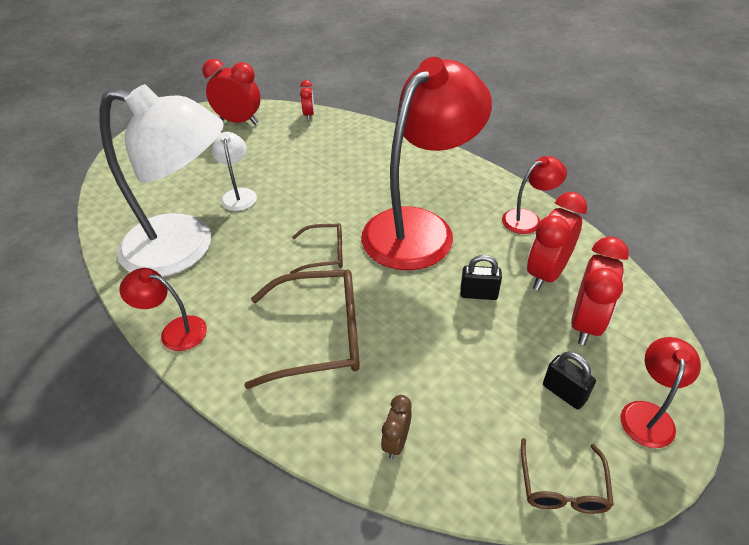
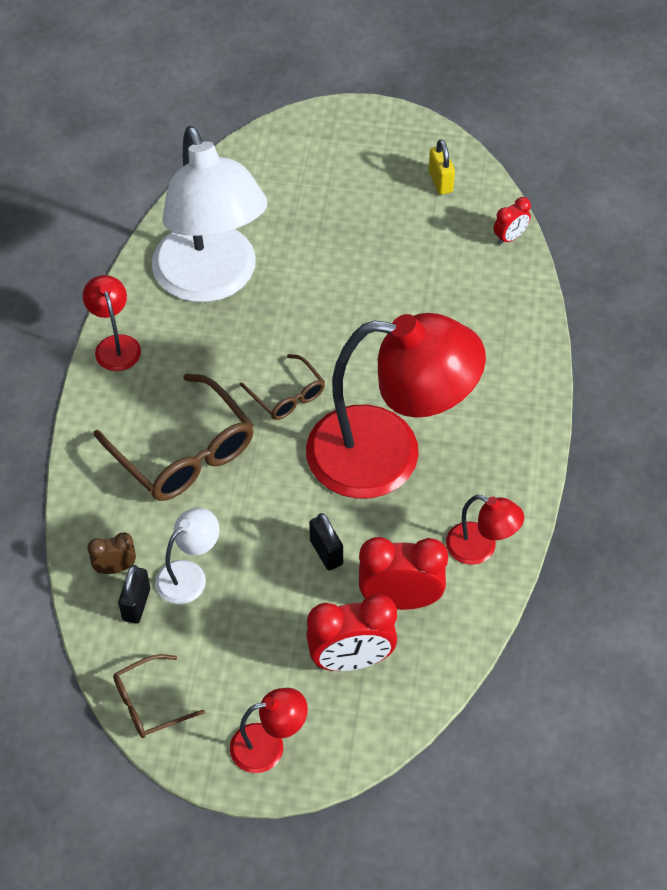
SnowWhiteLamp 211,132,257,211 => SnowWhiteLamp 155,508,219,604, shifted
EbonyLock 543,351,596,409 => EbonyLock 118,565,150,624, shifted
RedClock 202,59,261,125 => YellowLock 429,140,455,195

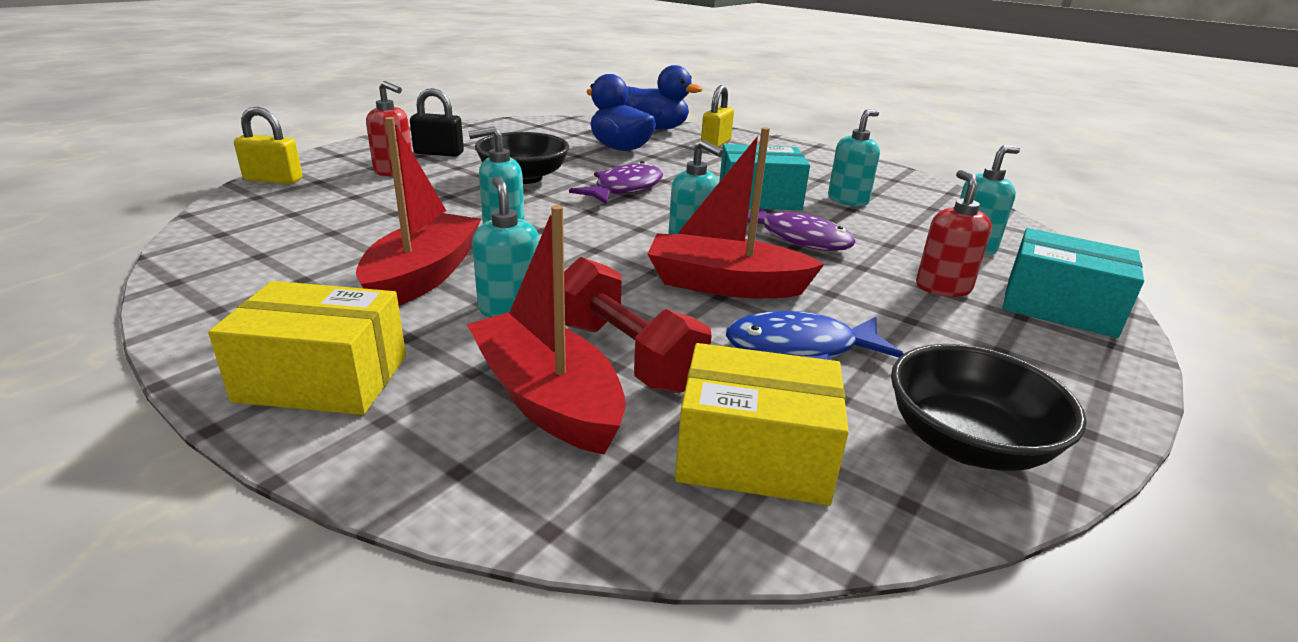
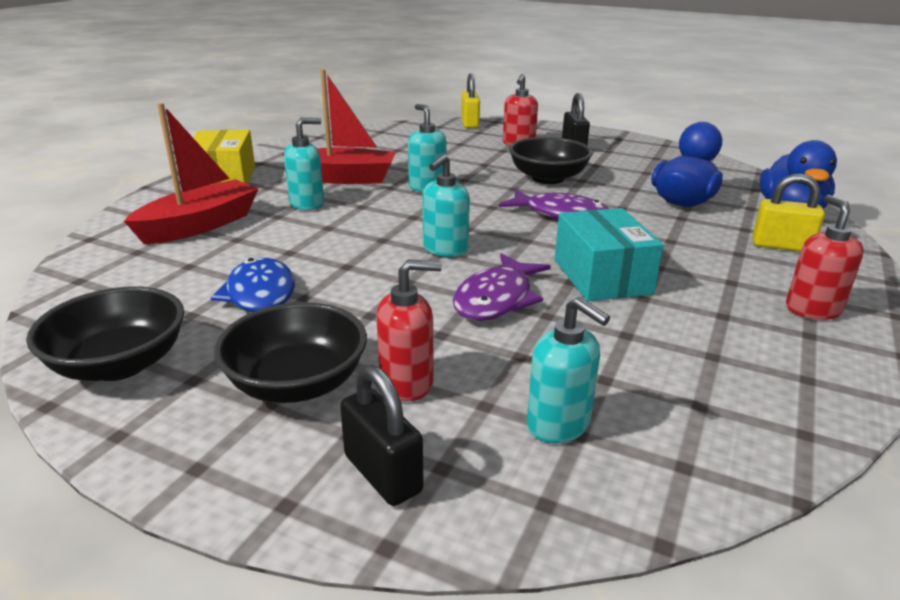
RedDumbbell 564,257,712,393 => nothing
RedBoat 648,127,825,298 => nothing
YellowBox 675,343,849,506 => nothing
TealPumpBottle 828,109,880,206 => nothing
nothing => EbonyBowl 214,302,367,403
nothing => RedPumpBottle 786,195,864,320
TealBox 1003,228,1144,338 => EbonyLock 340,365,423,506

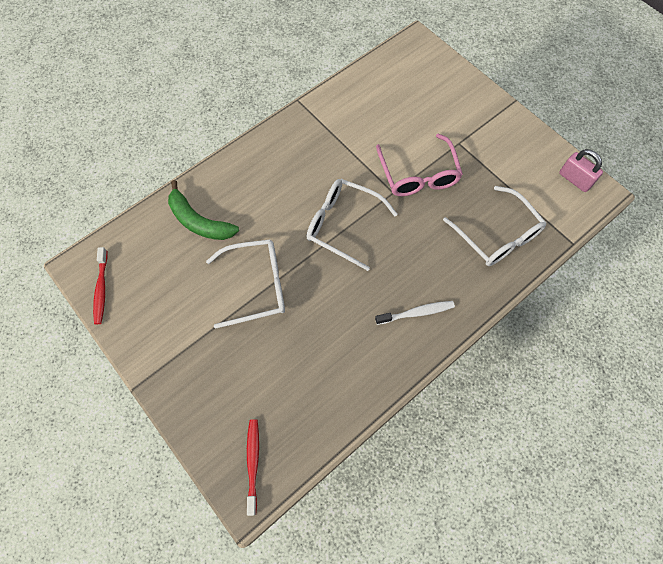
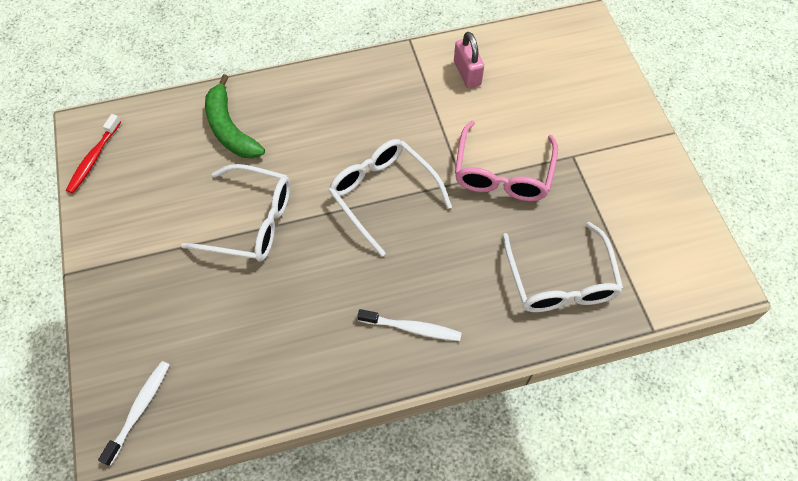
RosePinkLock 559,149,603,192 => RosePinkLock 454,32,484,88, shifted
RedDentalBrush 247,419,259,516 => SnowWhiteDentalBrush 98,361,170,466

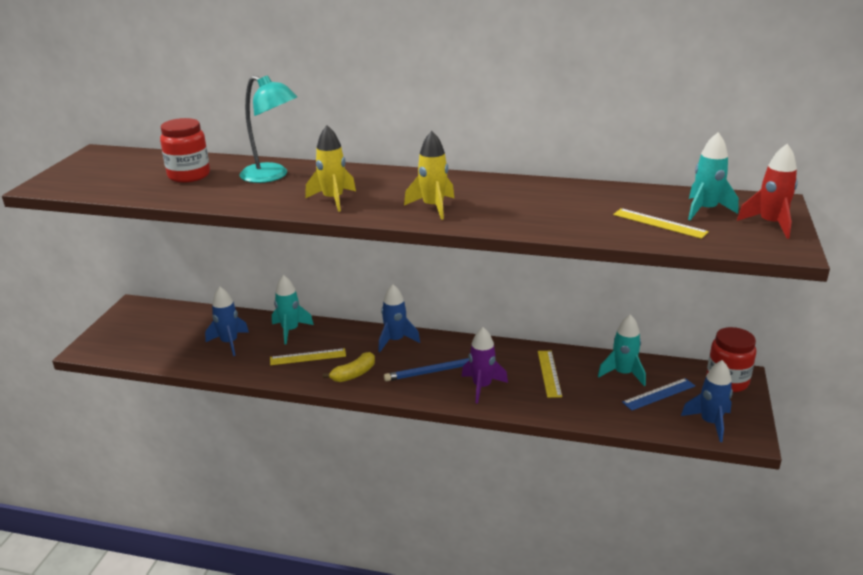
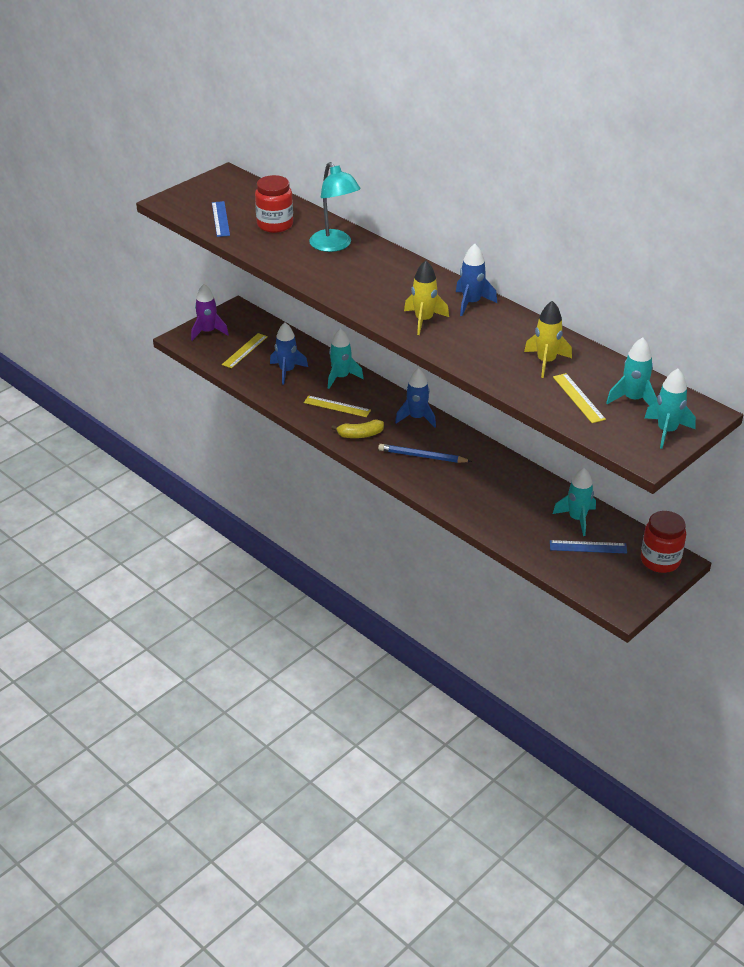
nothing => BlueRuler 212,201,230,237
YellowToyRocket 305,125,356,212 => YellowToyRocket 524,301,572,378, shifted
RoyalPurpleToyRocket 461,327,508,404 => RoyalPurpleToyRocket 191,284,229,341, shifted
YellowRuler 538,351,562,398 => YellowRuler 222,333,268,368, shifted
BlueToyRocket 681,360,733,442 => BlueToyRocket 456,244,497,316, shifted
RedToyRocket 737,144,798,239 => TealToyRocket 645,368,696,449

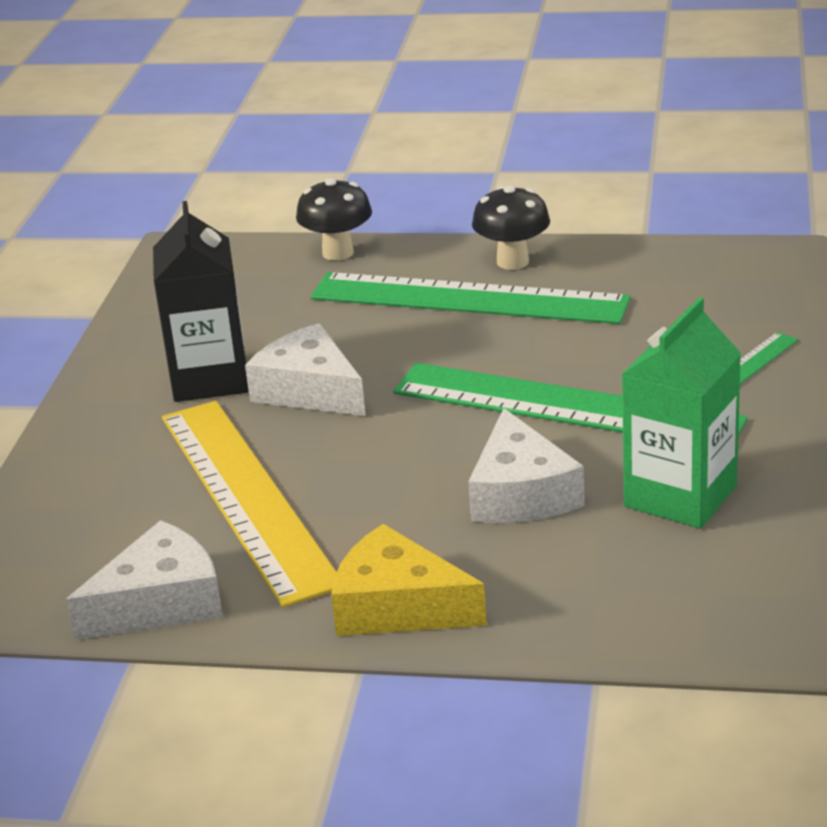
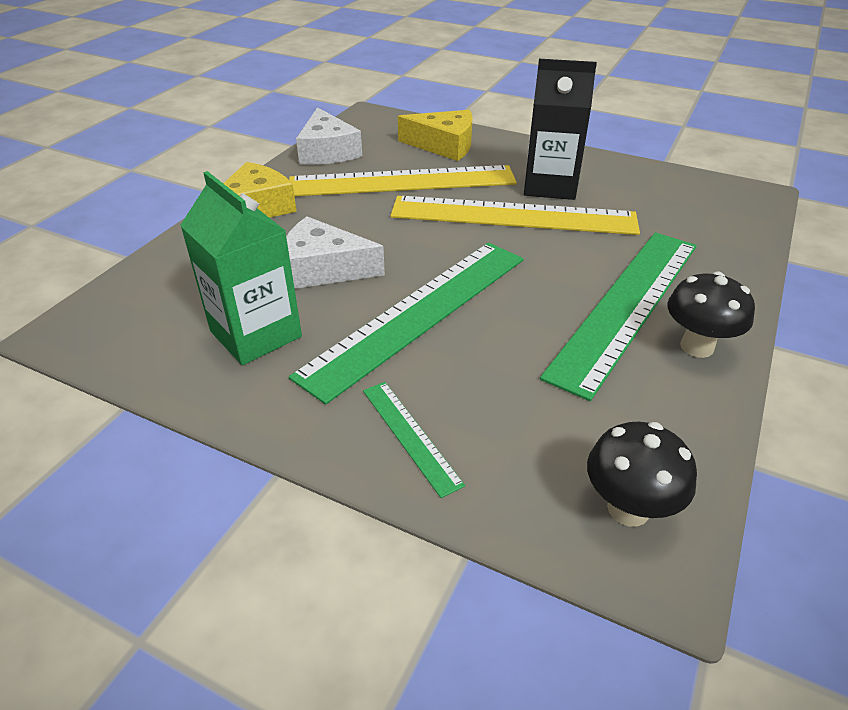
nothing => YellowCheese 398,110,472,161
EbonyMushroom 296,178,372,261 => EbonyMushroom 587,422,697,527, shifted
SnowWhiteCheese 245,323,366,416 => YellowRuler 390,196,640,235

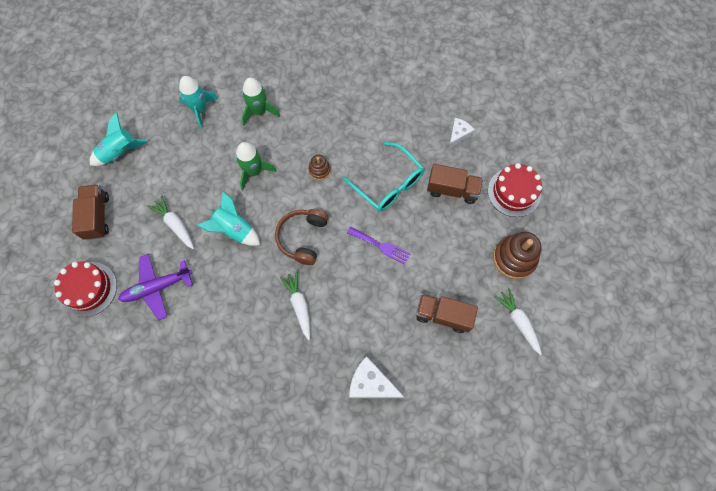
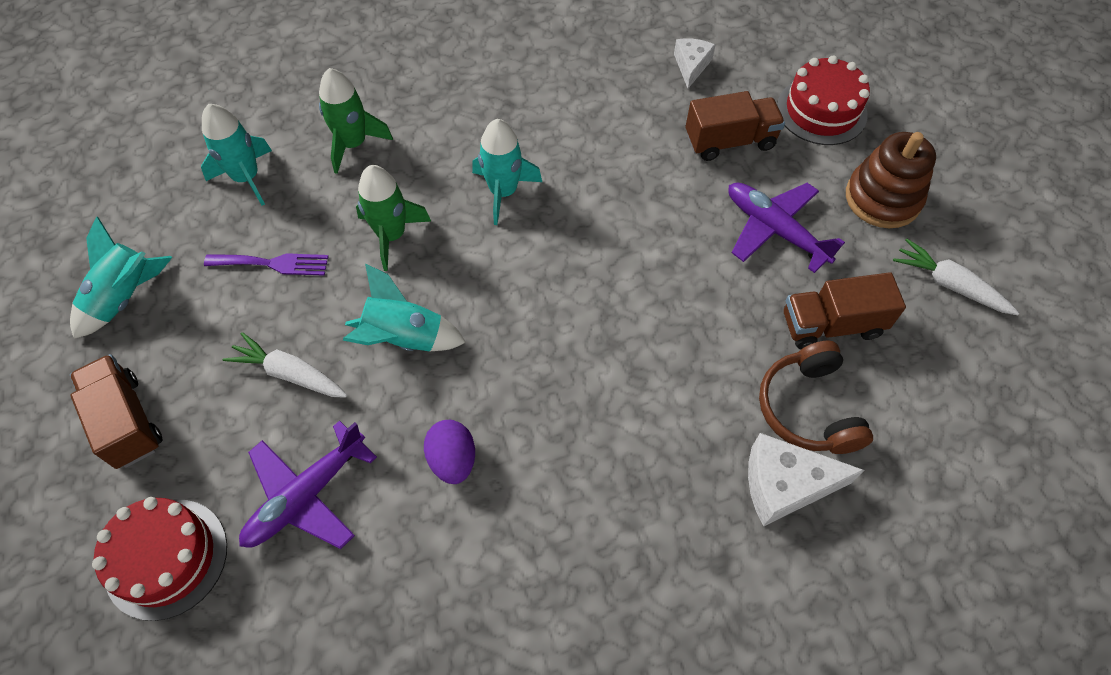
SnowWhiteCarrot 280,271,310,340 => nothing
TealSpectacles 343,142,424,212 => nothing
nothing => RoyalPurpleEggShape 424,420,475,484
nothing => RoyalPurpleToyPlane 728,182,845,273
BrownOverEarHeadphones 275,209,329,265 => BrownOverEarHeadphones 759,341,873,454, shifted
RoyalPurpleTableFork 347,227,411,264 => RoyalPurpleTableFork 204,253,329,276, shifted
BrownRingStacker 308,155,331,180 => TealToyRocket 472,119,542,225

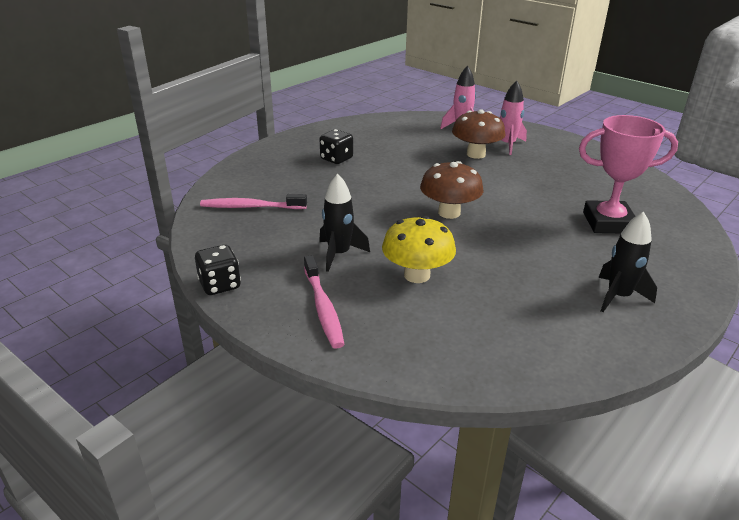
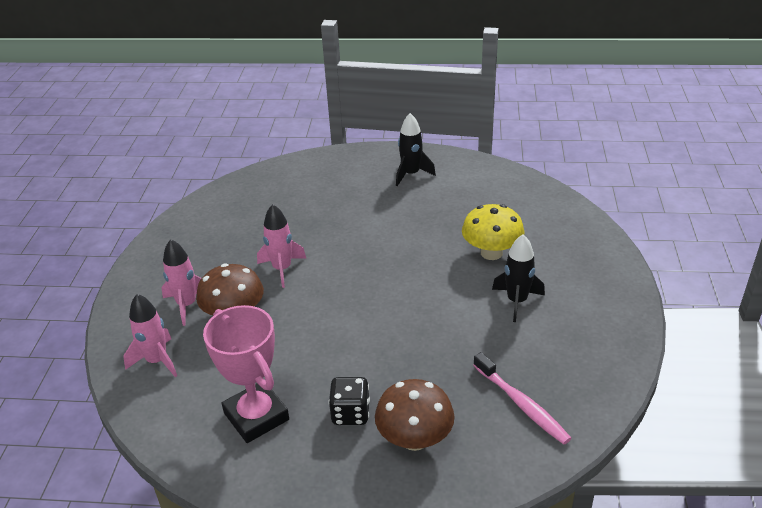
EbonyDie 195,245,241,295 => nothing
RosePinkDentalBrush 304,255,344,349 => nothing
nothing => RosePinkToyRocket 257,204,306,288
BrownMushroom 420,161,483,219 => BrownMushroom 375,379,455,451, shifted
RosePinkTrophy 579,115,678,233 => RosePinkTrophy 203,305,289,443, shifted

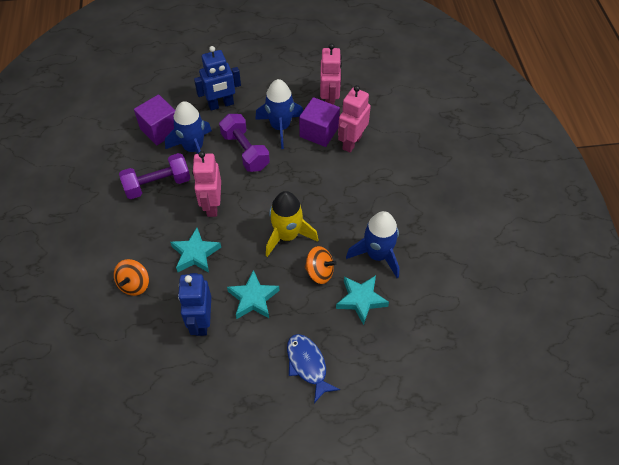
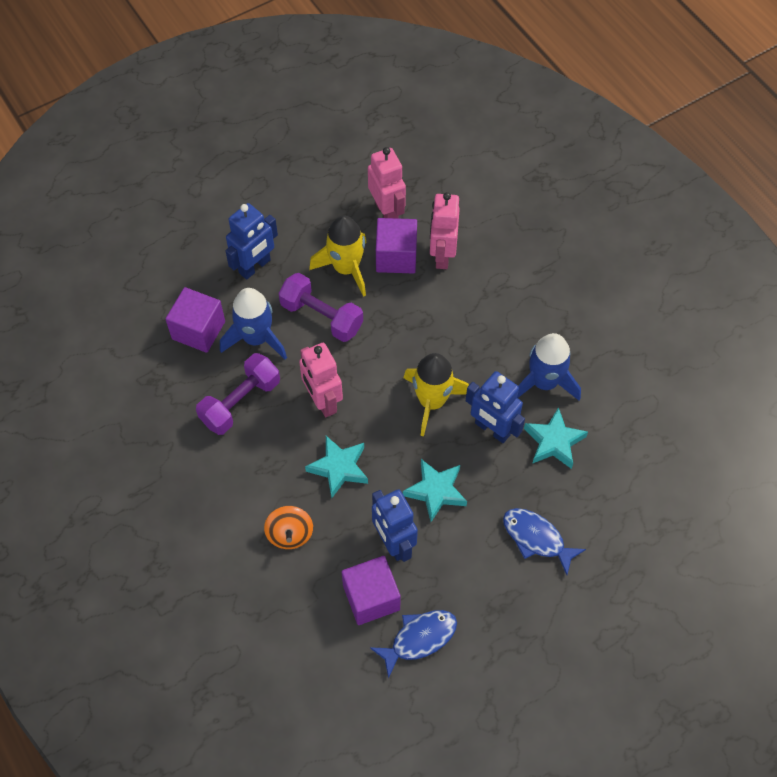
nothing => RoyalPurpleBlock 342,556,401,625
nothing => BlueFish 370,610,457,679
OrangeColouredSpinningTop 305,246,337,284 => BlueRobot 466,371,525,443
BlueToyRocket 255,79,303,149 => YellowToyRocket 309,215,366,297

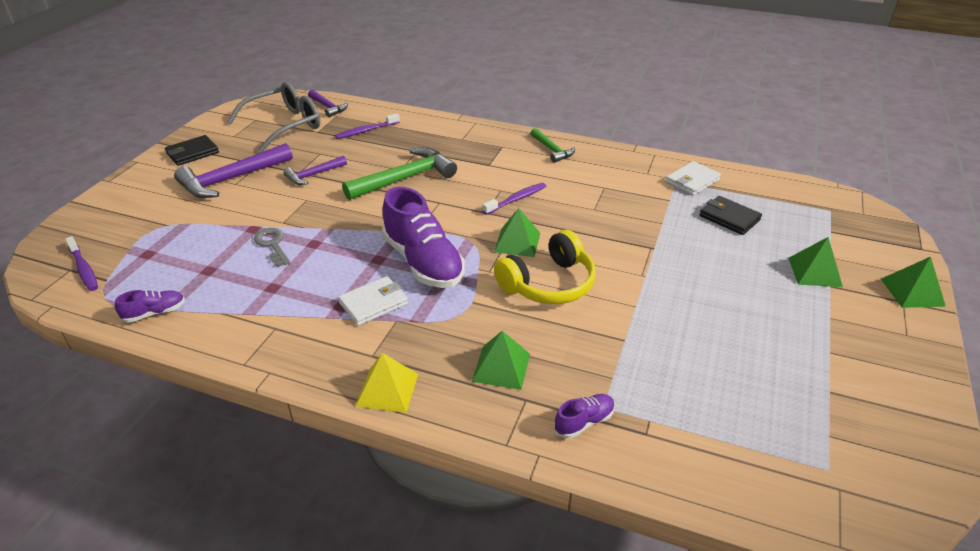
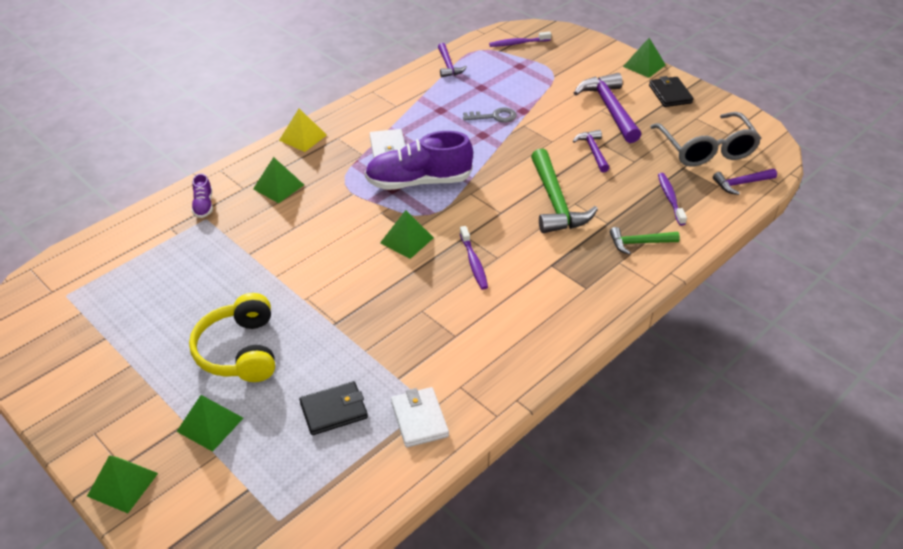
nothing => EmeraldPyramidShape 623,38,665,78
YellowOverEarHeadphones 494,230,596,304 => YellowOverEarHeadphones 189,293,275,382, shifted
EmeraldClawHammer 530,128,575,163 => EmeraldClawHammer 610,227,680,255, shifted
RoyalPurpleSneaker 115,290,185,323 => RoyalPurpleClawHammer 438,43,467,77

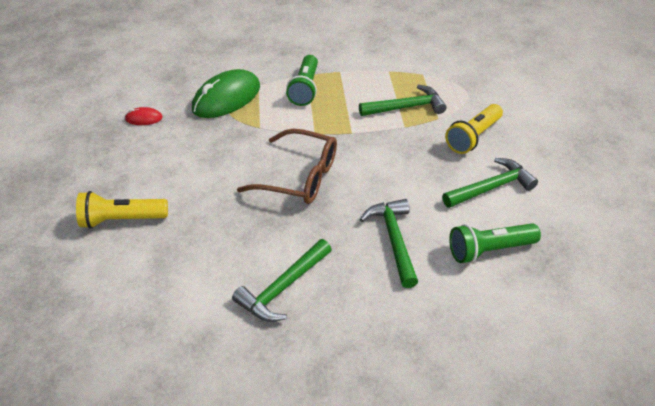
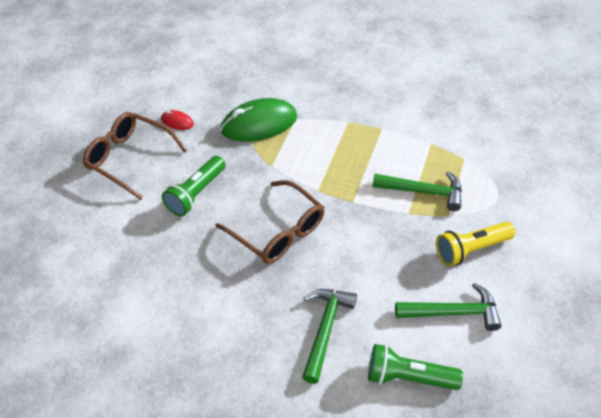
YellowPocketTorch 76,191,168,229 => nothing
EmeraldClawHammer 232,239,332,322 => nothing
nothing => BrownSpectacles 83,112,188,200
EmeraldPocketTorch 286,55,318,106 => EmeraldPocketTorch 162,156,226,216, shifted

